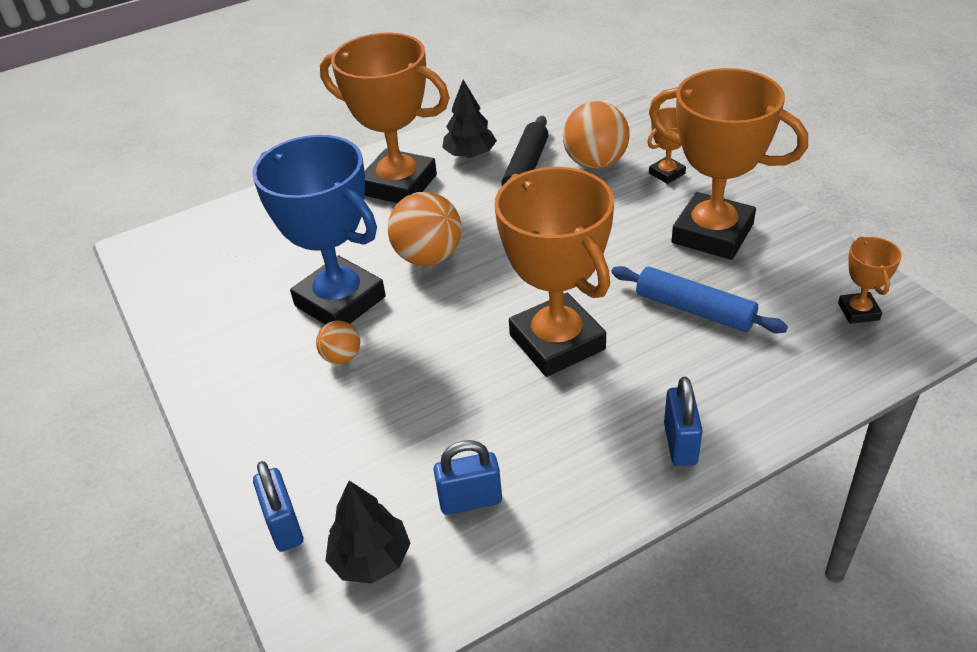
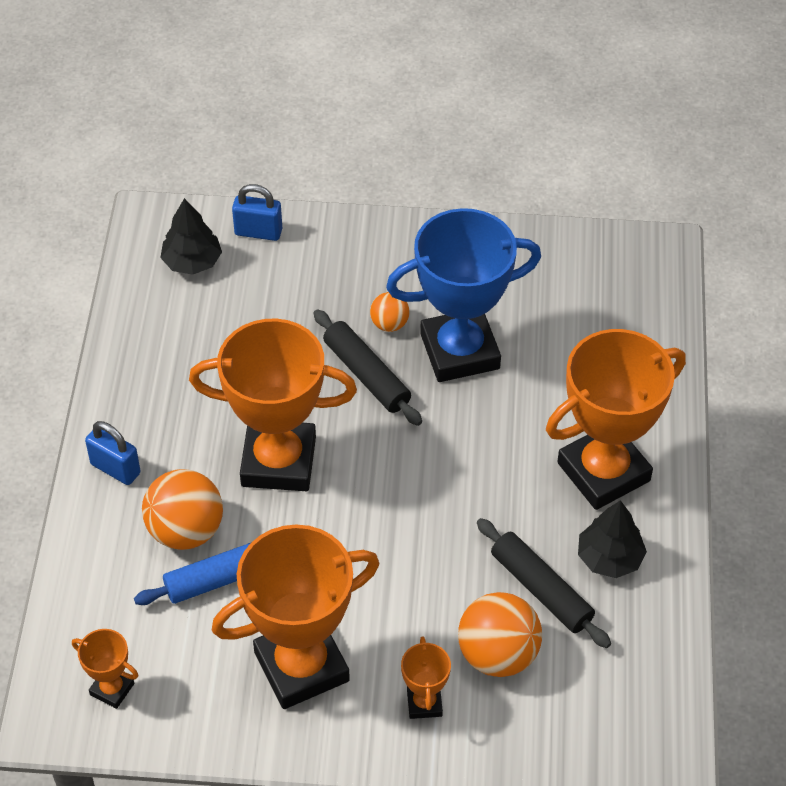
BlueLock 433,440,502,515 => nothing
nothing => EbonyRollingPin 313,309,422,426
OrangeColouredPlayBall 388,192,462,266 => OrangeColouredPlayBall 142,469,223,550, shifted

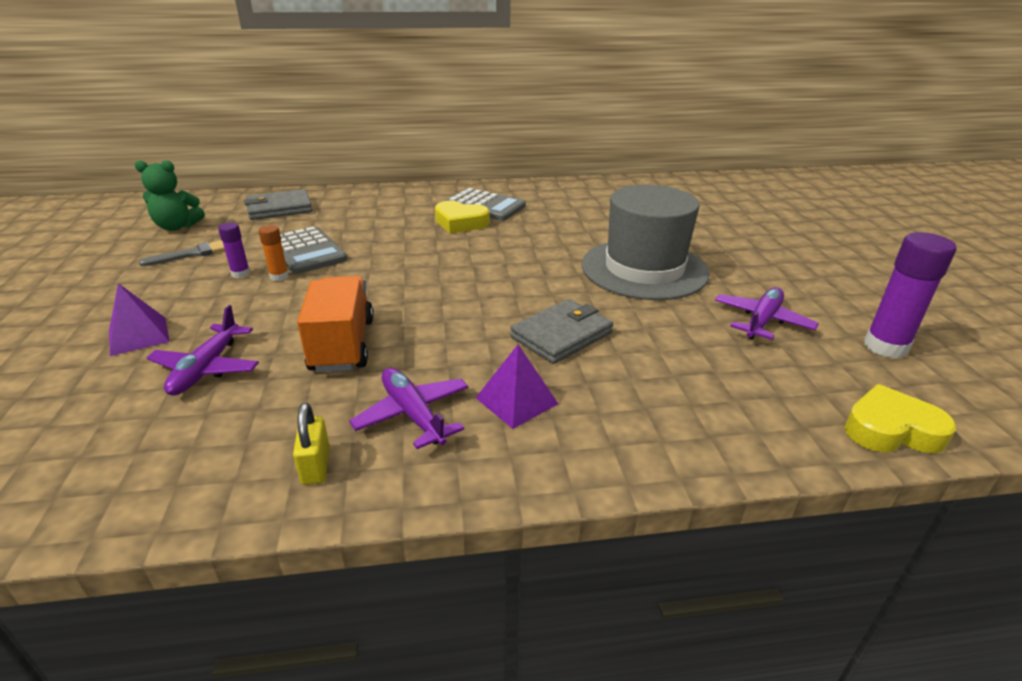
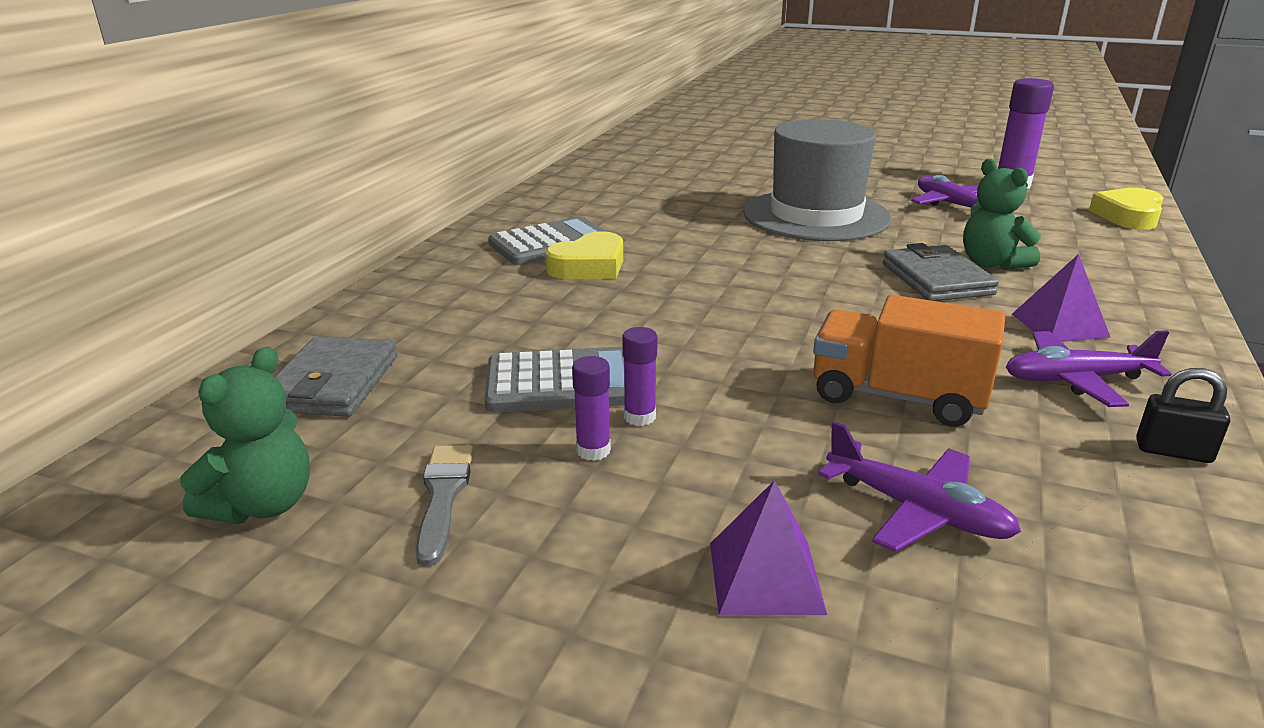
nothing => EmeraldTeddyBear 963,159,1041,270
OrangeColouredGlue 259,225,289,281 => RoyalPurpleGlue 622,327,657,426
YellowLock 293,403,330,485 => EbonyLock 1136,368,1230,463

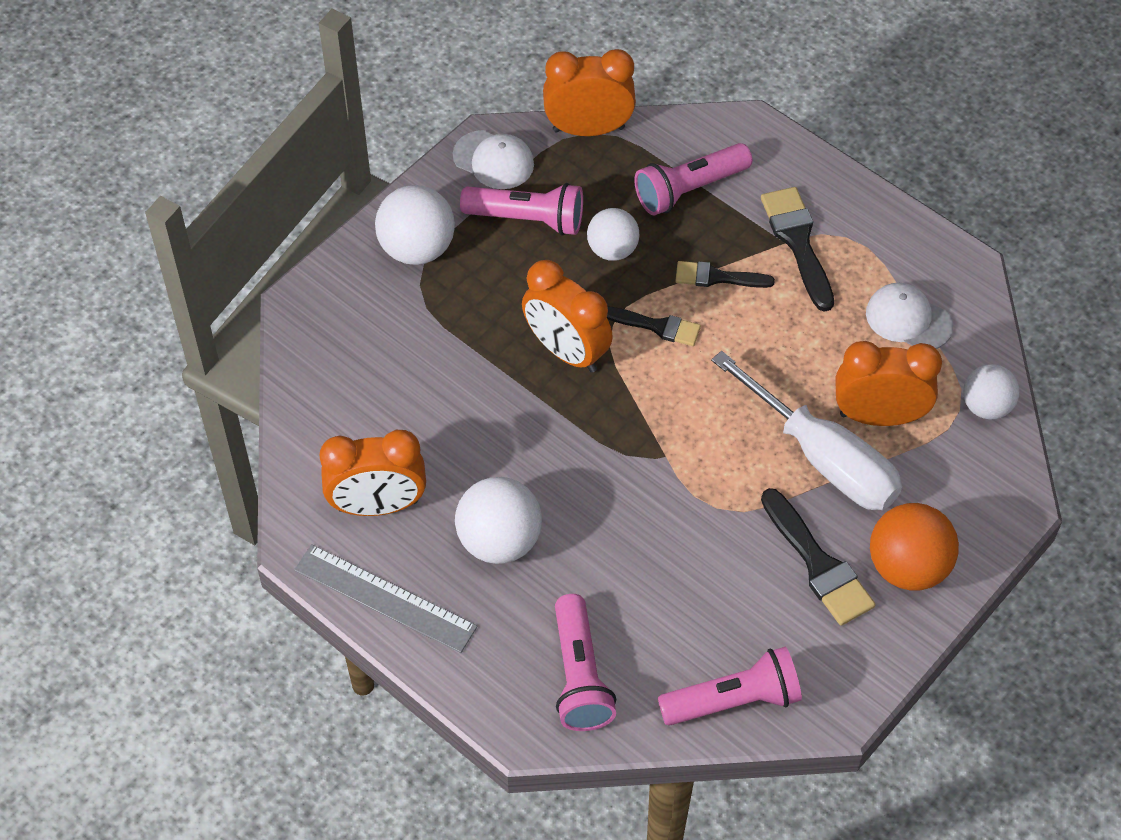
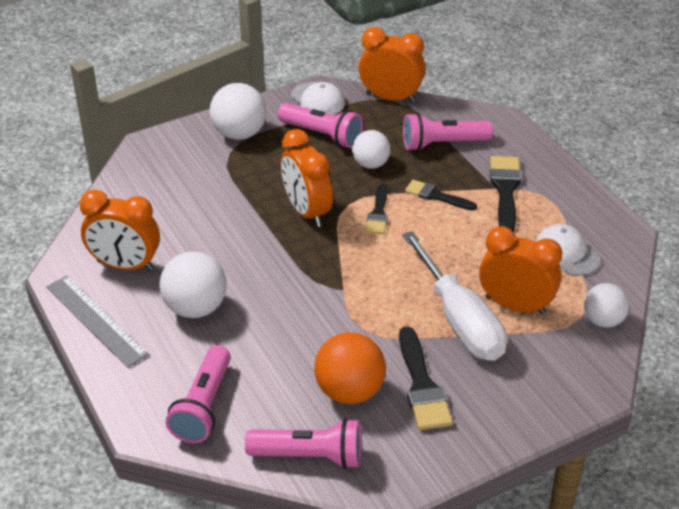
OrangeColouredPlayBall 870,503,959,591 => OrangeColouredPlayBall 314,332,386,404, shifted
EbonyBrush 607,307,701,346 => EbonyBrush 365,184,388,234, 60 degrees clockwise

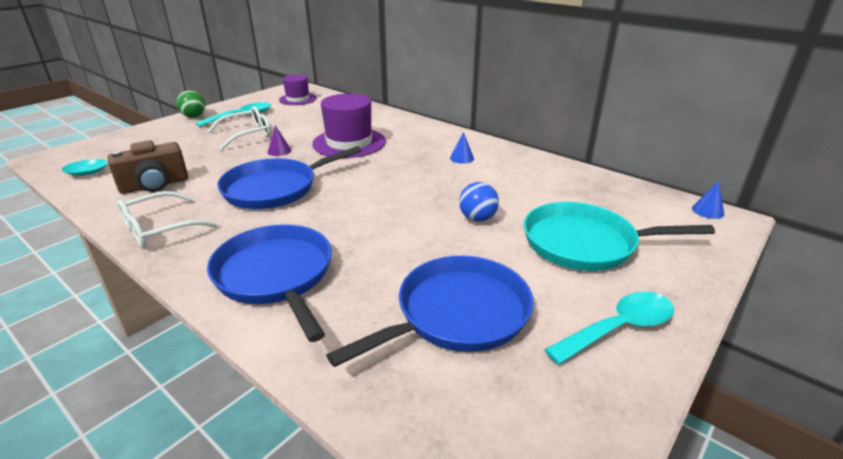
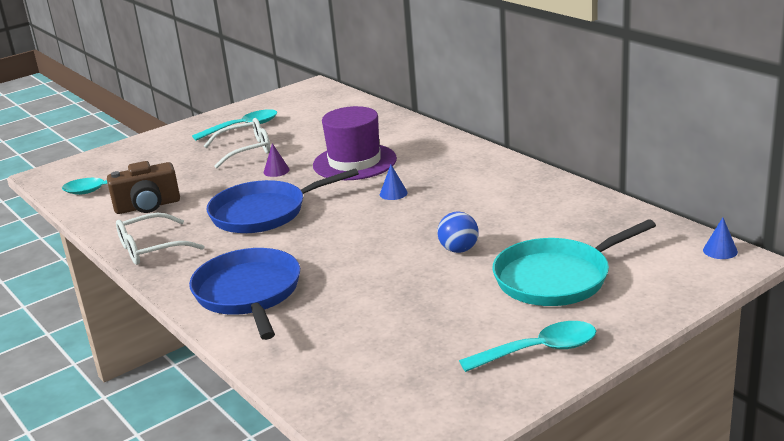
EmeraldPlayBall 176,90,205,118 => nothing
RoyalPurpleTopHat 279,74,317,105 => nothing
BluePan 326,256,534,367 => nothing
BlueConeShape 450,132,474,164 => BlueConeShape 380,165,408,200, shifted
TealPan 524,202,715,271 => TealPan 492,219,656,306, 45 degrees counterclockwise

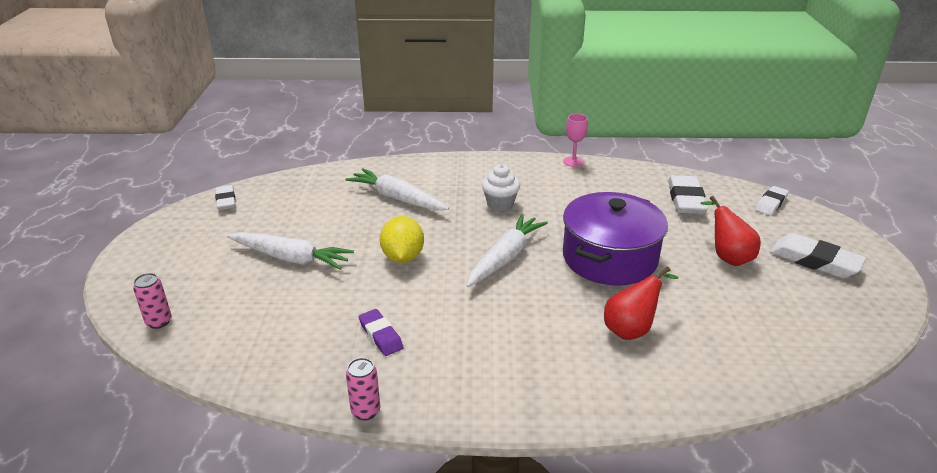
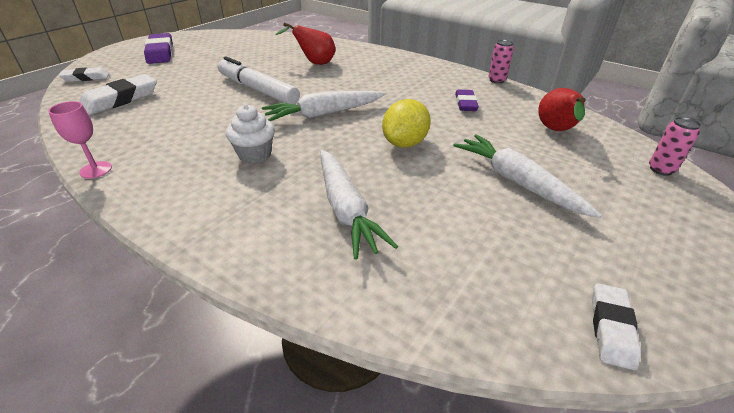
RedPear 700,196,761,266 => RedPear 538,88,585,131, shifted
RoyalPurplePot 563,192,668,286 => SnowWhiteMarkerPen 218,56,300,104
SnowWhiteEraser 770,233,866,278 => RoyalPurpleEraser 144,33,173,64

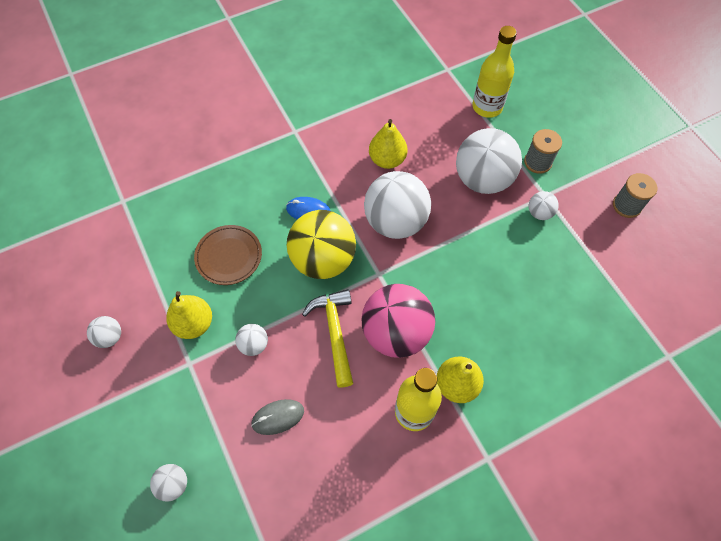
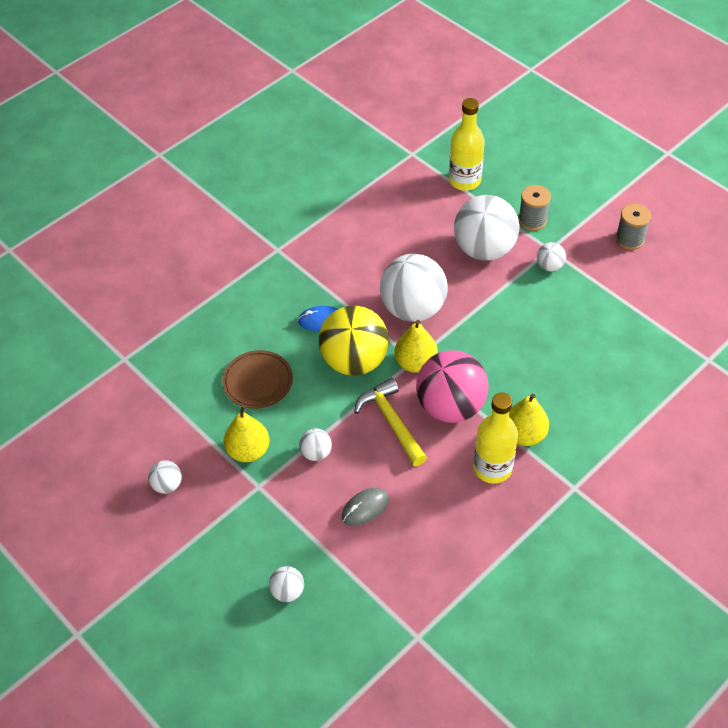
YellowPear 369,119,407,169 => YellowPear 394,320,438,373, shifted

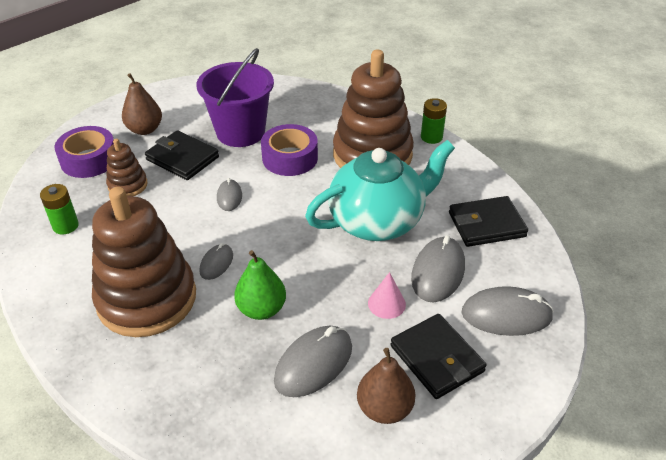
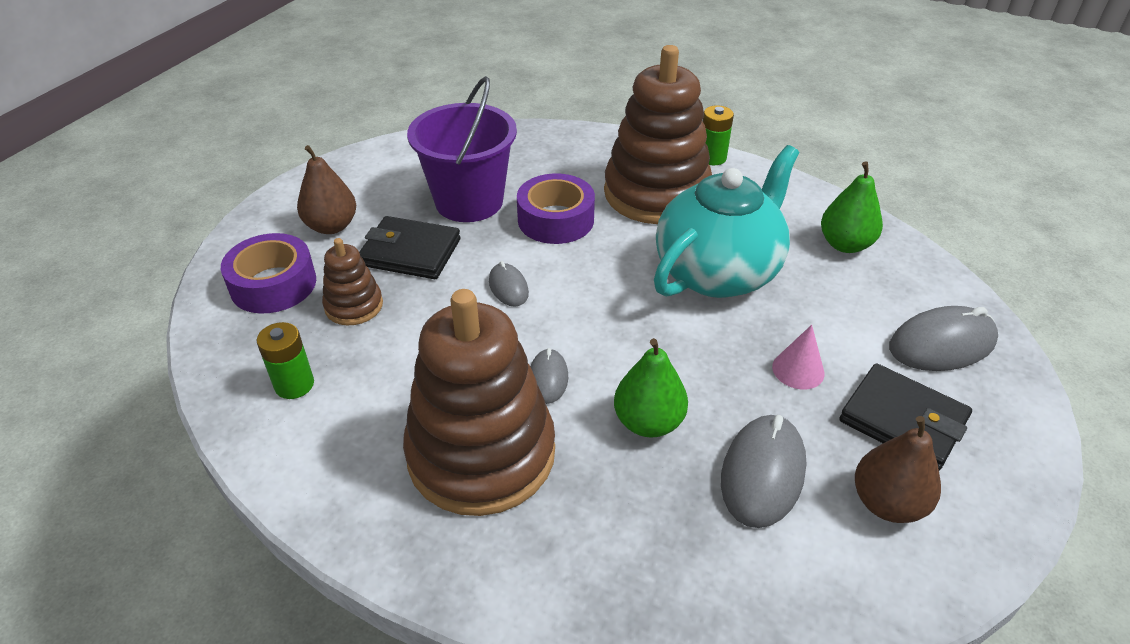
GreyMouse 411,235,465,302 => nothing
EbonyCardWallet 449,196,528,247 => EmeraldPear 821,161,883,253

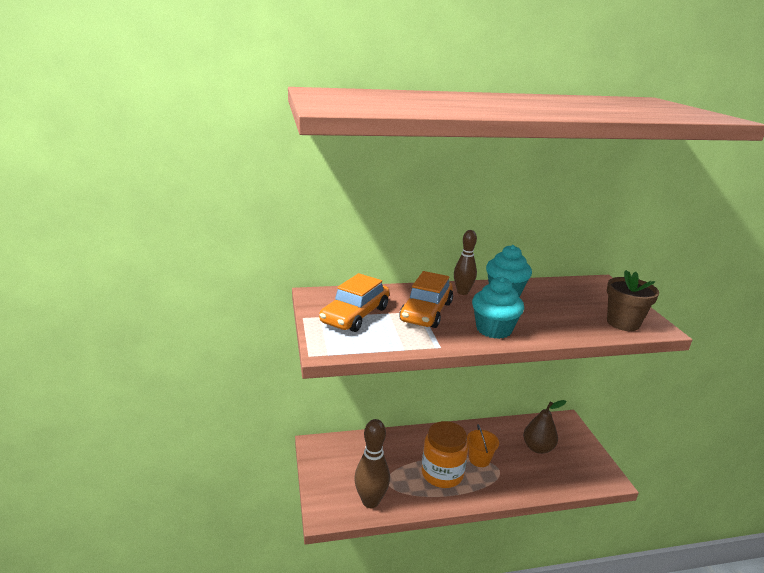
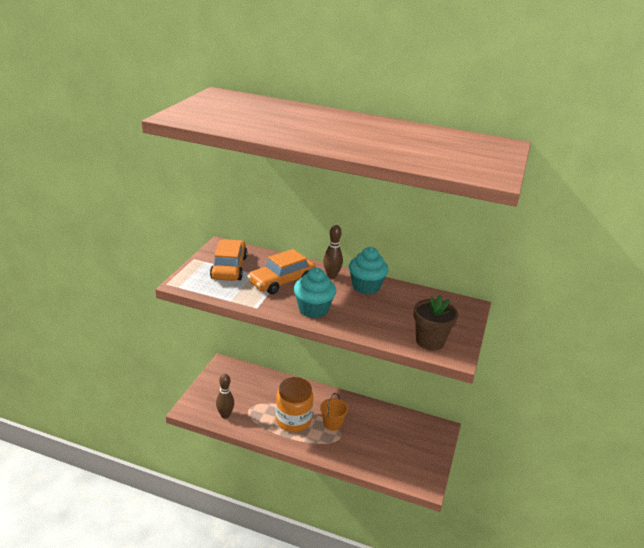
BrownPear 523,400,566,454 => nothing
OrangeColouredCar 319,273,390,332 => OrangeColouredCar 210,239,247,281, 120 degrees clockwise
BrownBowlingPin 354,419,390,508 => BrownBowlingPin 216,374,234,419, x0.66

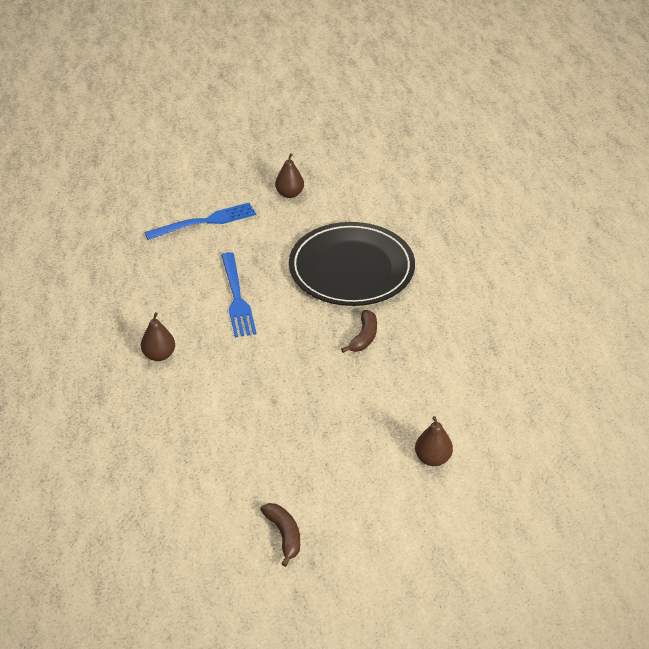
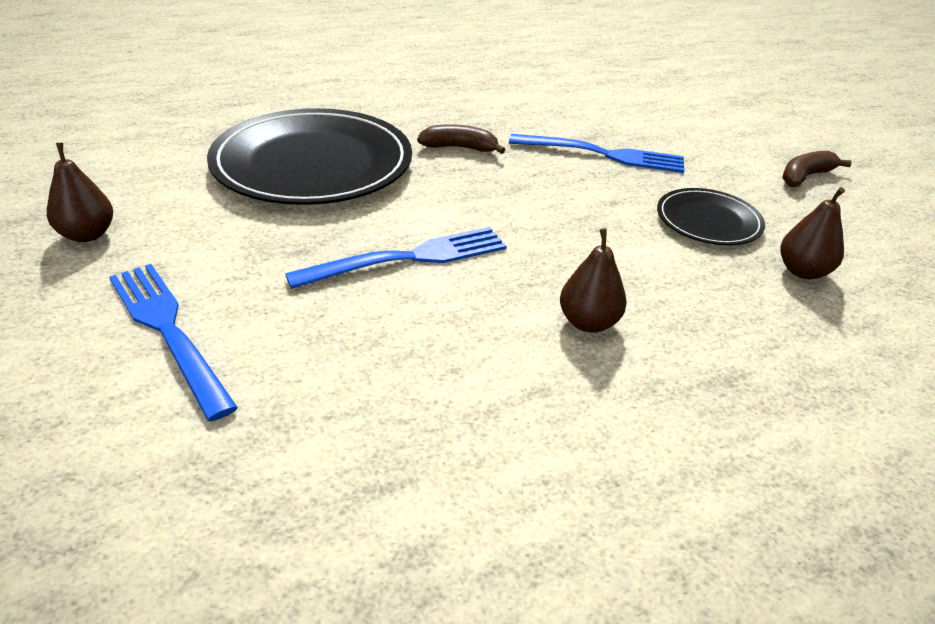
nothing => BlueTableFork 509,134,685,173
nothing => EbonyPlate 657,188,765,245
BrownPear 415,416,453,466 => BrownPear 780,187,845,279, shifted

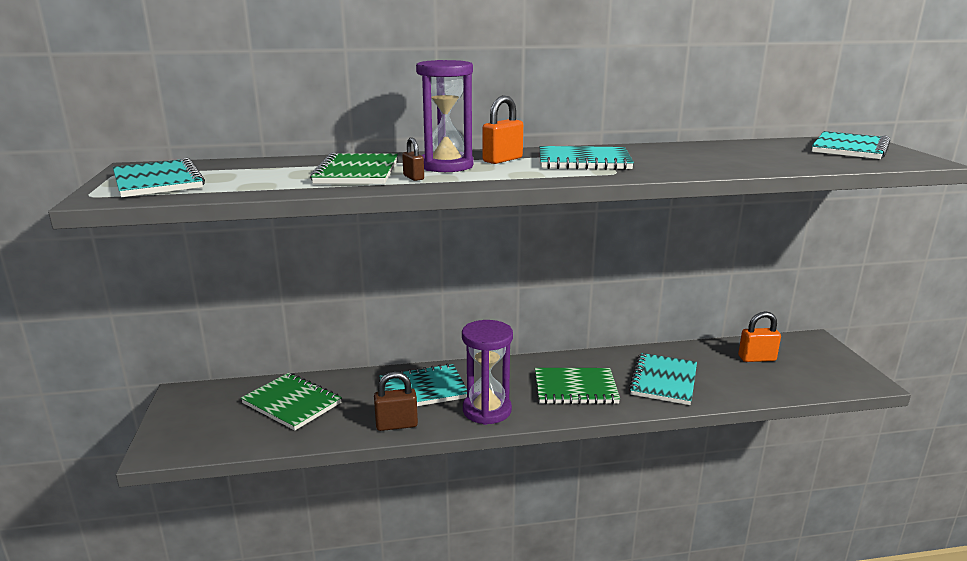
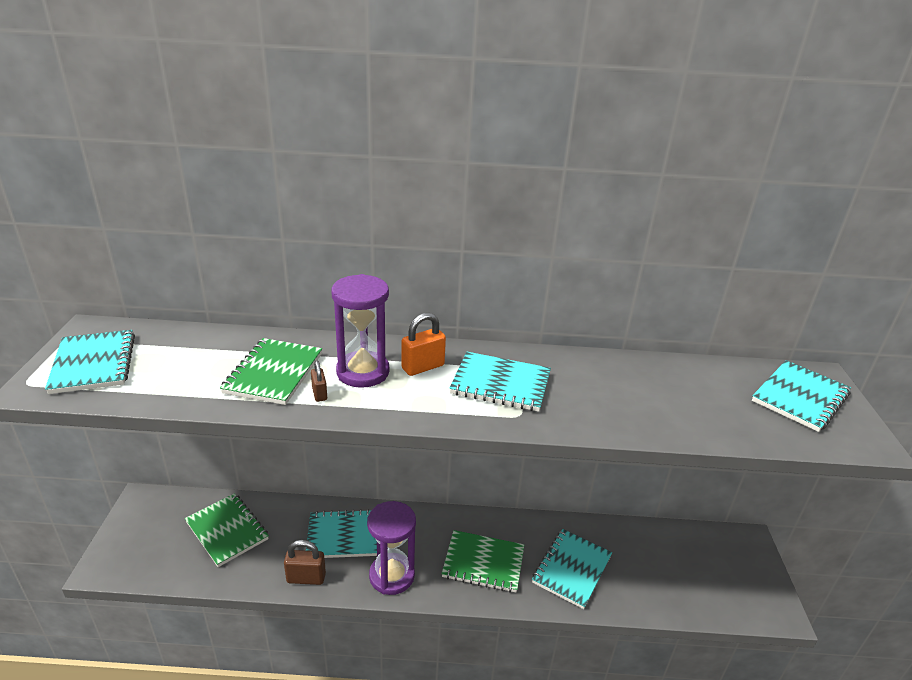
OrangeColouredLock 738,311,781,362 => nothing

